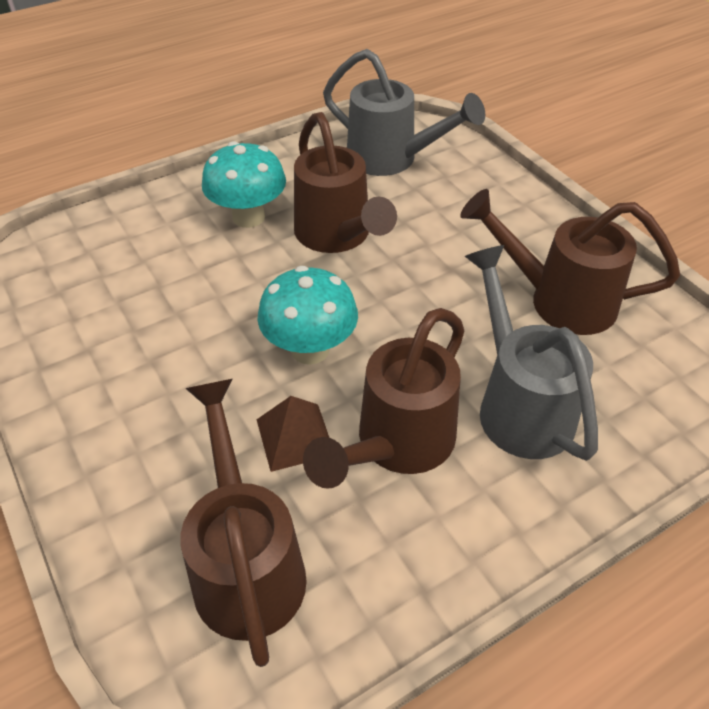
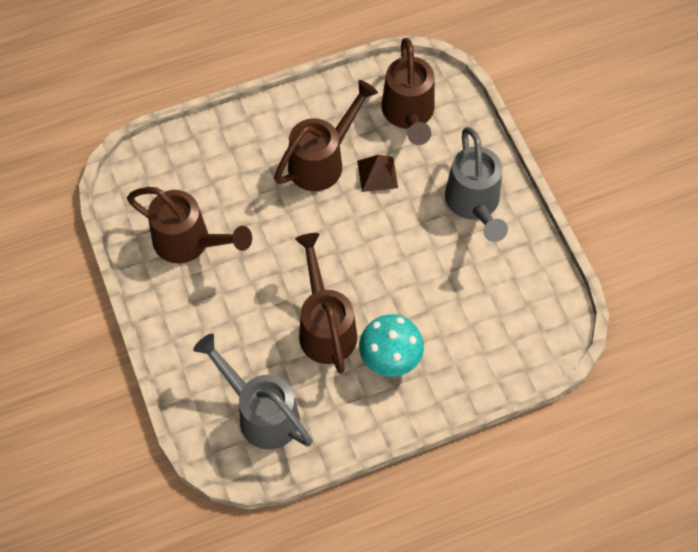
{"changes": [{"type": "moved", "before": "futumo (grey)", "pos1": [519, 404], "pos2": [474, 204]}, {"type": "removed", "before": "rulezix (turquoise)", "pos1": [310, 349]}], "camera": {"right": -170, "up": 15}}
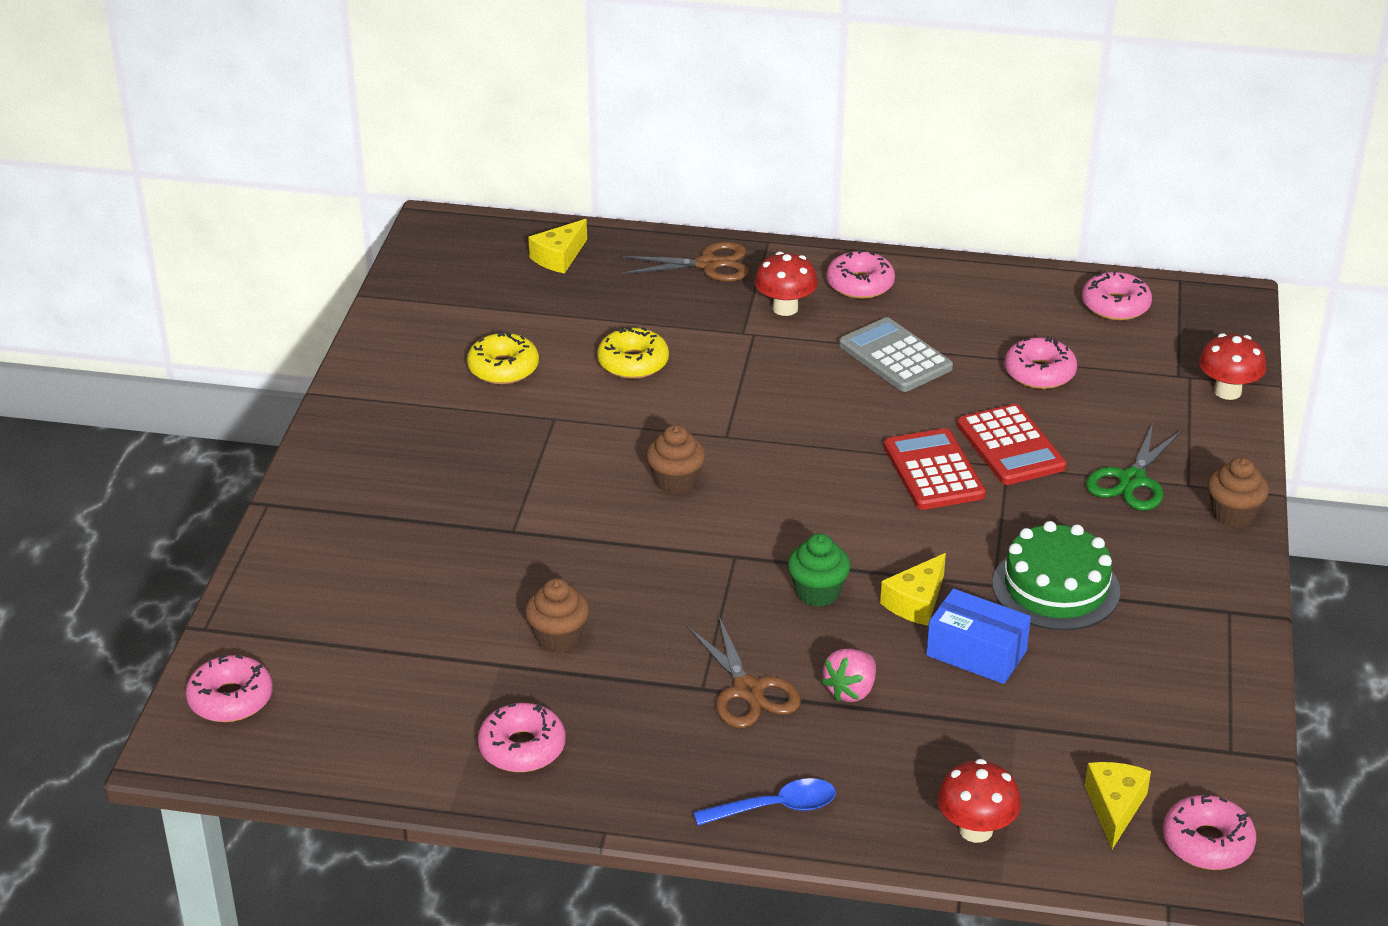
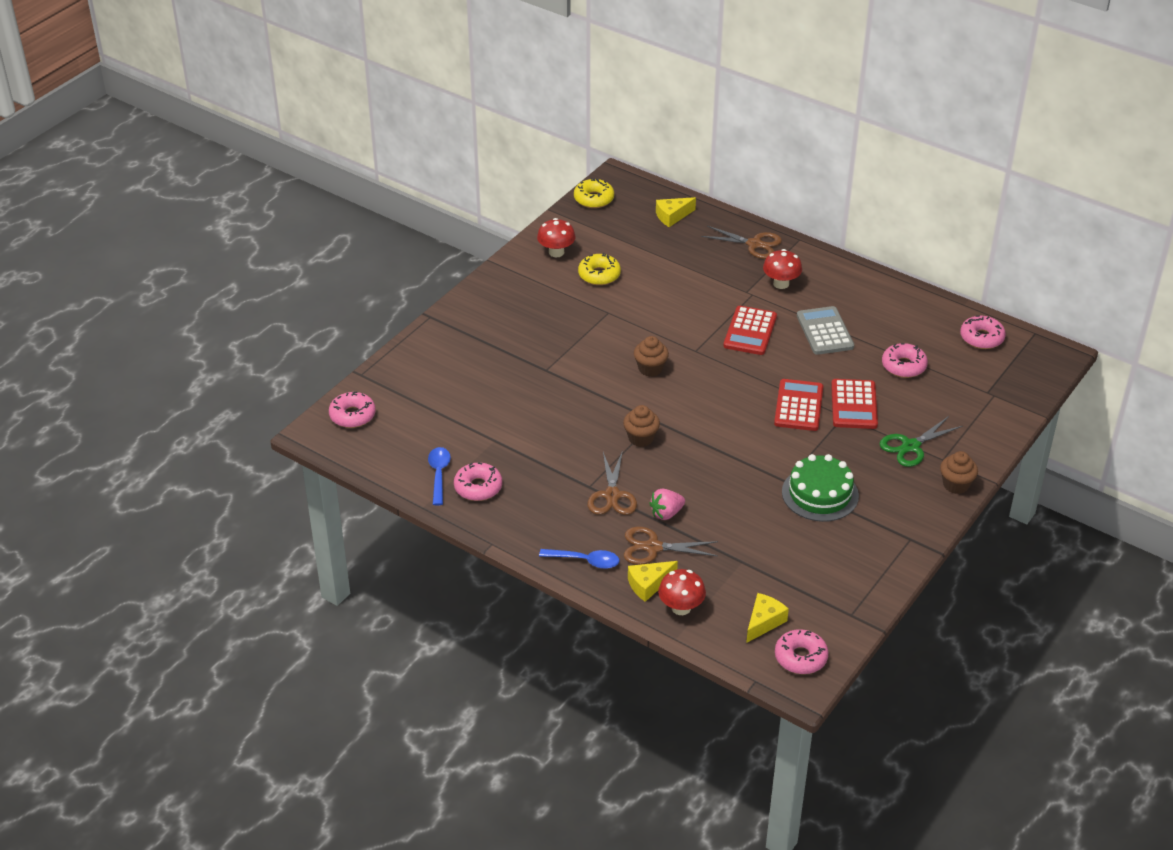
{"changes": [{"type": "added", "after": "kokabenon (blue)", "pos2": [439, 474]}, {"type": "moved", "before": "rulezix (red)", "pos1": [1227, 391], "pos2": [556, 252]}, {"type": "moved", "before": "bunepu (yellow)", "pos1": [633, 363], "pos2": [594, 199]}, {"type": "moved", "before": "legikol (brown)", "pos1": [558, 638], "pos2": [641, 438]}, {"type": "added", "after": "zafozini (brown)", "pos2": [652, 547]}, {"type": "moved", "before": "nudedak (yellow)", "pos1": [916, 602], "pos2": [648, 584]}, {"type": "added", "after": "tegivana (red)", "pos2": [750, 331]}, {"type": "removed", "before": "legikol (green)", "pos1": [817, 592]}, {"type": "removed", "before": "bunepu (pink)", "pos1": [860, 284]}, {"type": "removed", "before": "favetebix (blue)", "pos1": [976, 653]}], "camera": {"right": 25, "up": 5}}
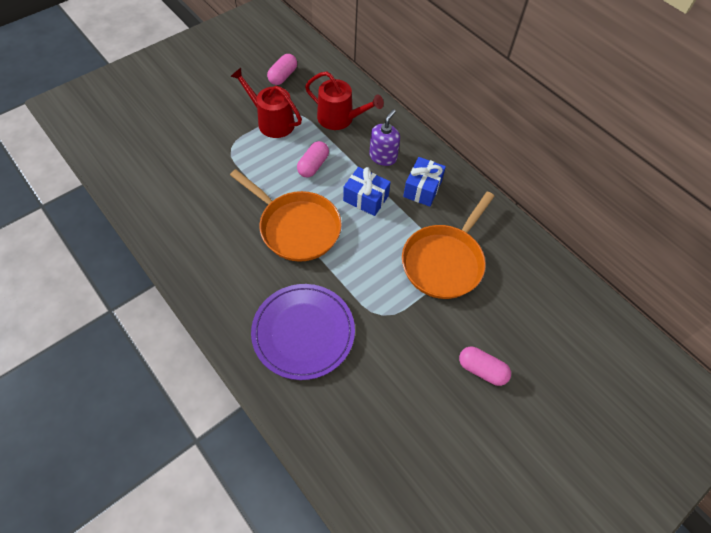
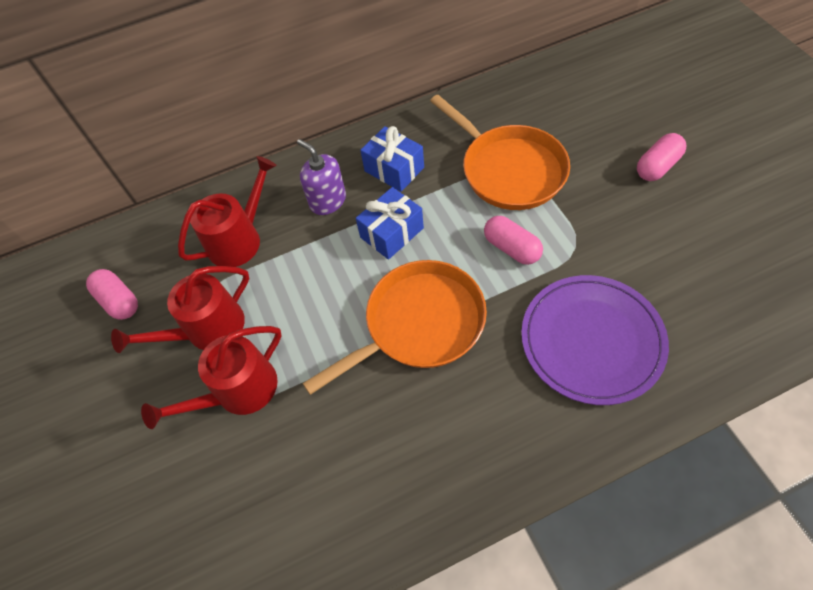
{"changes": [{"type": "added", "after": "futumo (red)", "pos2": [239, 391]}, {"type": "moved", "before": "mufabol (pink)", "pos1": [313, 165], "pos2": [511, 248]}], "camera": {"right": -65, "up": 0}}
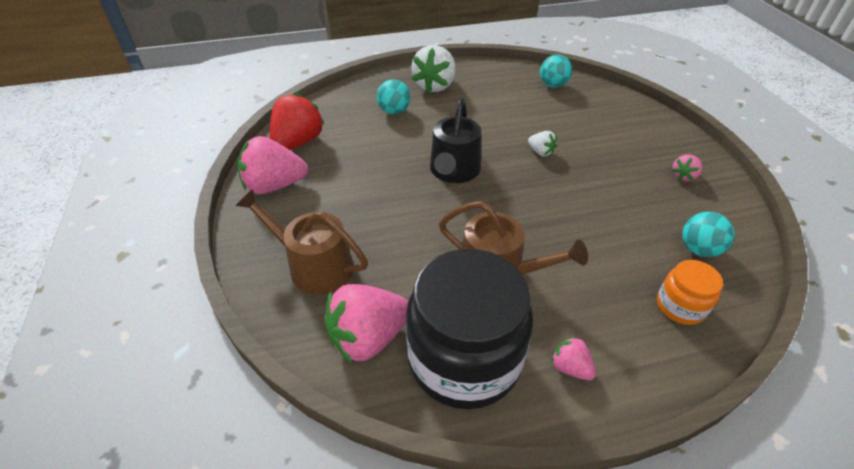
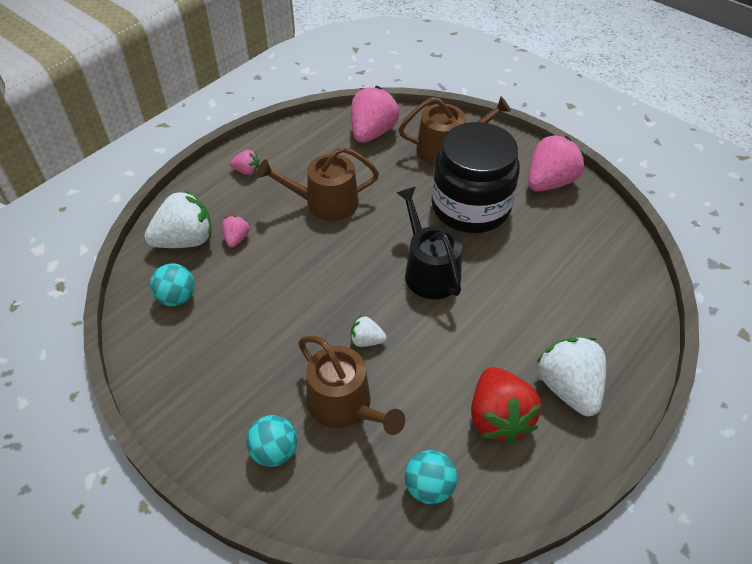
{"changes": [{"type": "replaced", "before": "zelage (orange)", "after": "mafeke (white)", "pos1": [680, 306], "pos2": [185, 240]}, {"type": "moved", "before": "mafeke (pink)", "pos1": [683, 176], "pos2": [236, 239]}, {"type": "moved", "before": "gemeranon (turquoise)", "pos1": [394, 111], "pos2": [274, 451]}, {"type": "added", "after": "futumo (brown)", "pos2": [345, 405]}, {"type": "moved", "before": "zelage (black)", "pos1": [464, 359], "pos2": [470, 207]}, {"type": "moved", "before": "mafeke (red)", "pos1": [298, 143], "pos2": [498, 418]}], "camera": {"right": 145, "up": 5}}
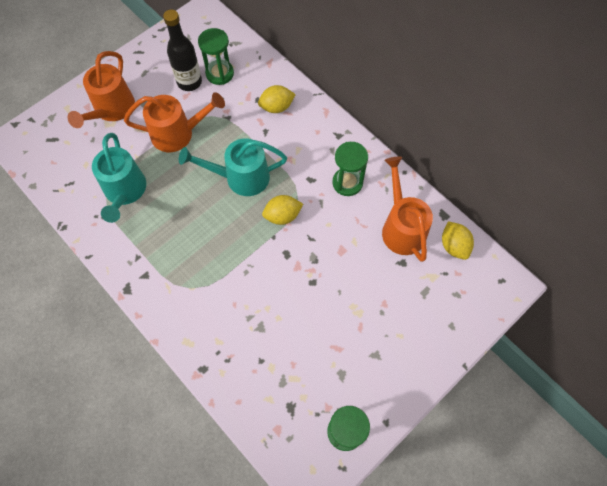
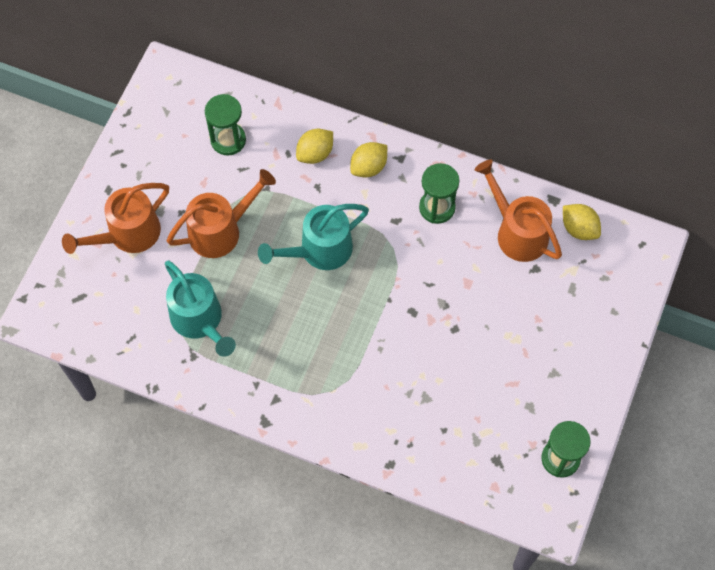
{"changes": [{"type": "turned", "before": "futumo (orange)", "pos1": [111, 110], "pos2": [127, 235], "turn": 60}, {"type": "moved", "before": "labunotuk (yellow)", "pos1": [282, 216], "pos2": [368, 167]}, {"type": "removed", "before": "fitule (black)", "pos1": [189, 82]}], "camera": {"right": -25, "up": 0}}
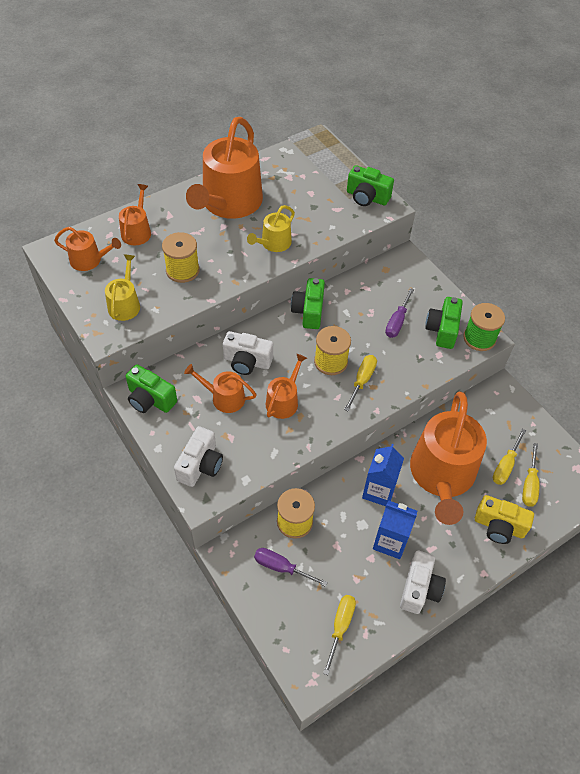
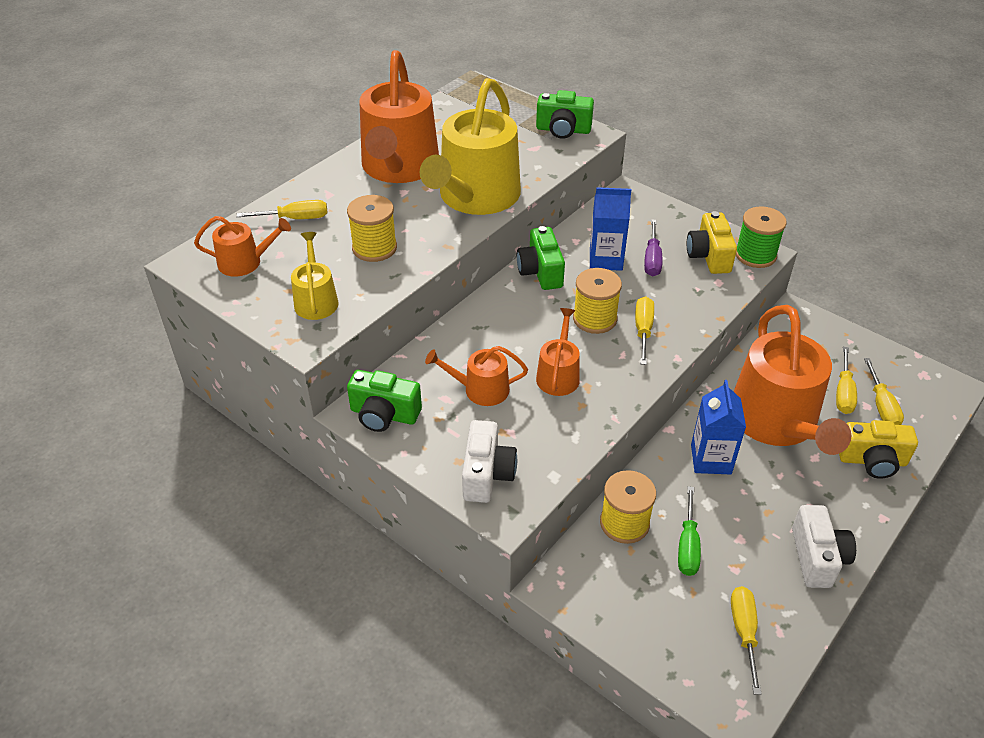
{"changes": [{"type": "replaced", "before": "futumo (orange)", "after": "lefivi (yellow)", "pos1": [137, 231], "pos2": [295, 218]}, {"type": "resized", "before": "futumo (yellow)", "pos1": [273, 243], "pos2": [475, 197], "scale": 2.1}, {"type": "moved", "before": "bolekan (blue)", "pos1": [390, 541], "pos2": [605, 259]}, {"type": "added", "after": "lefivi (green)", "pos2": [687, 545]}, {"type": "recoloured", "before": "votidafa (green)", "after": "votidafa (yellow)", "pos1": [442, 330], "pos2": [709, 256]}, {"type": "removed", "before": "votidafa (white)", "pos1": [247, 361]}, {"type": "removed", "before": "lefivi (purple)", "pos1": [281, 567]}], "camera": {"right": -15, "up": -10}}
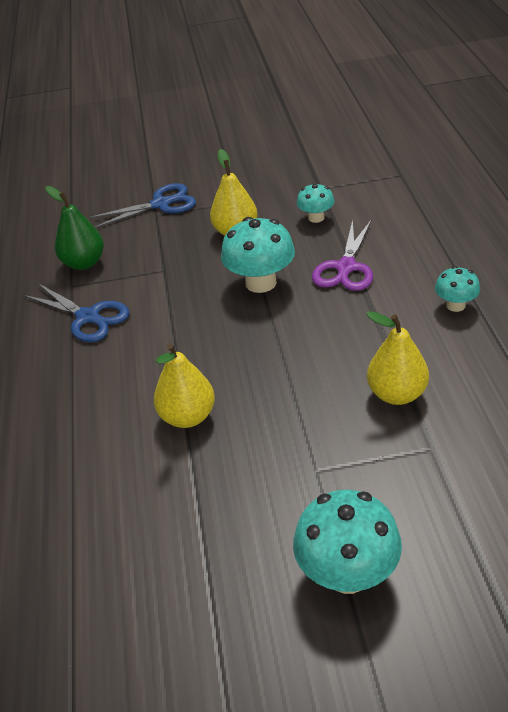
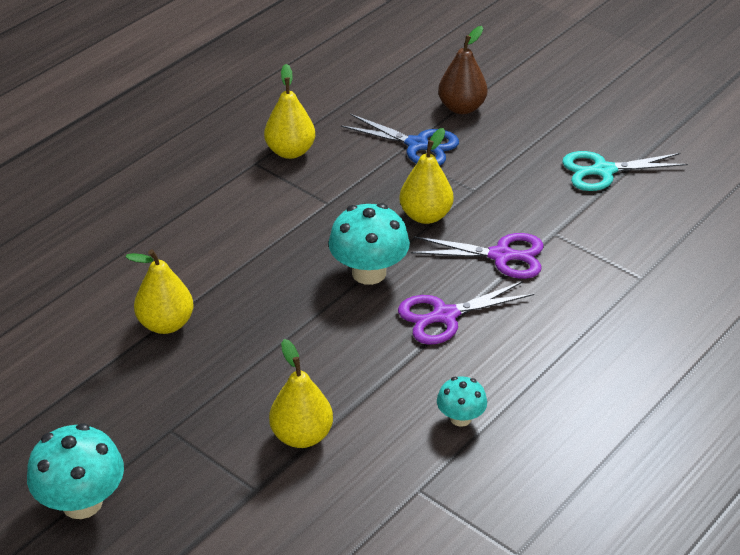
{"changes": [{"type": "recoloured", "before": "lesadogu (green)", "after": "lesadogu (yellow)", "pos1": [84, 263], "pos2": [290, 151]}, {"type": "replaced", "before": "rulezix (turquoise)", "after": "zafozini (purple)", "pos1": [316, 218], "pos2": [502, 256]}, {"type": "added", "after": "lesadogu (brown)", "pos2": [461, 108]}, {"type": "added", "after": "zafozini (turquoise)", "pos2": [603, 171]}, {"type": "removed", "before": "zafozini (blue)", "pos1": [88, 317]}], "camera": {"right": 45, "up": 0}}
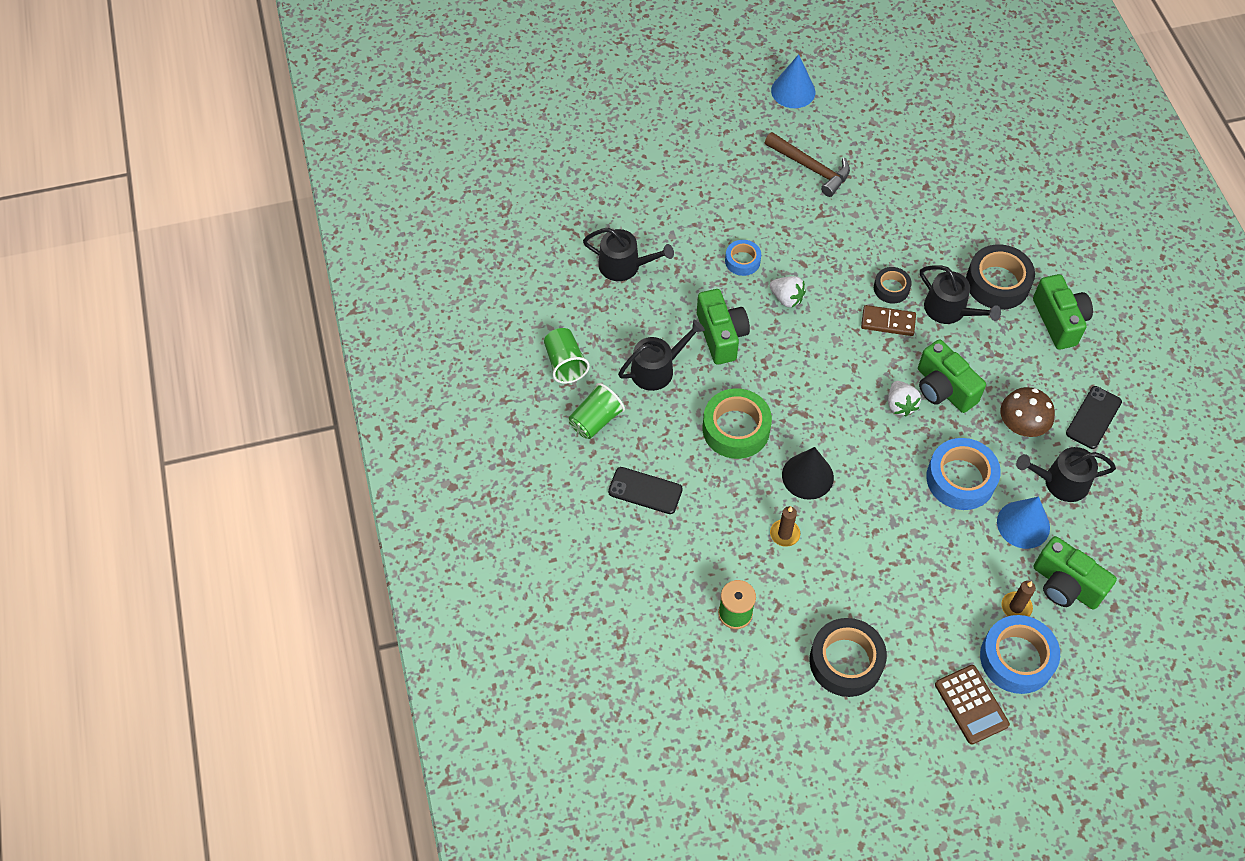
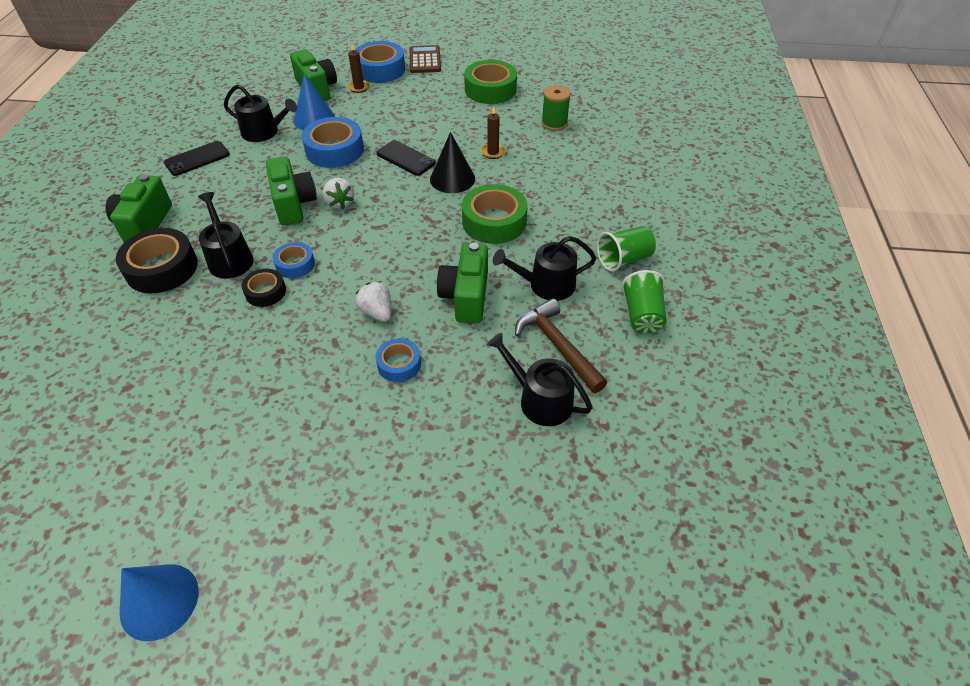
{"changes": [{"type": "replaced", "before": "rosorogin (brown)", "after": "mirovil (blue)", "pos1": [888, 322], "pos2": [295, 264]}, {"type": "turned", "before": "mafeke (white)", "pos1": [900, 405], "pos2": [340, 203], "turn": 150}, {"type": "moved", "before": "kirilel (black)", "pos1": [645, 491], "pos2": [406, 158]}, {"type": "recoloured", "before": "mirovil (black)", "after": "mirovil (green)", "pos1": [846, 661], "pos2": [490, 89]}, {"type": "moved", "before": "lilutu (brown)", "pos1": [811, 168], "pos2": [557, 345]}, {"type": "removed", "before": "rulezix (brown)", "pos1": [1022, 424]}], "camera": {"right": -160, "up": -10}}
